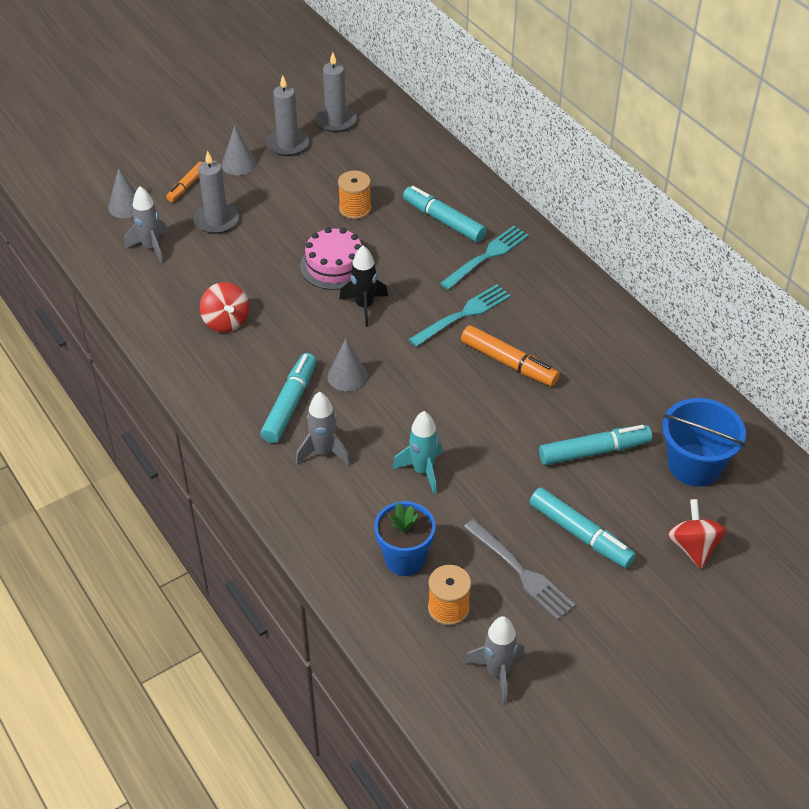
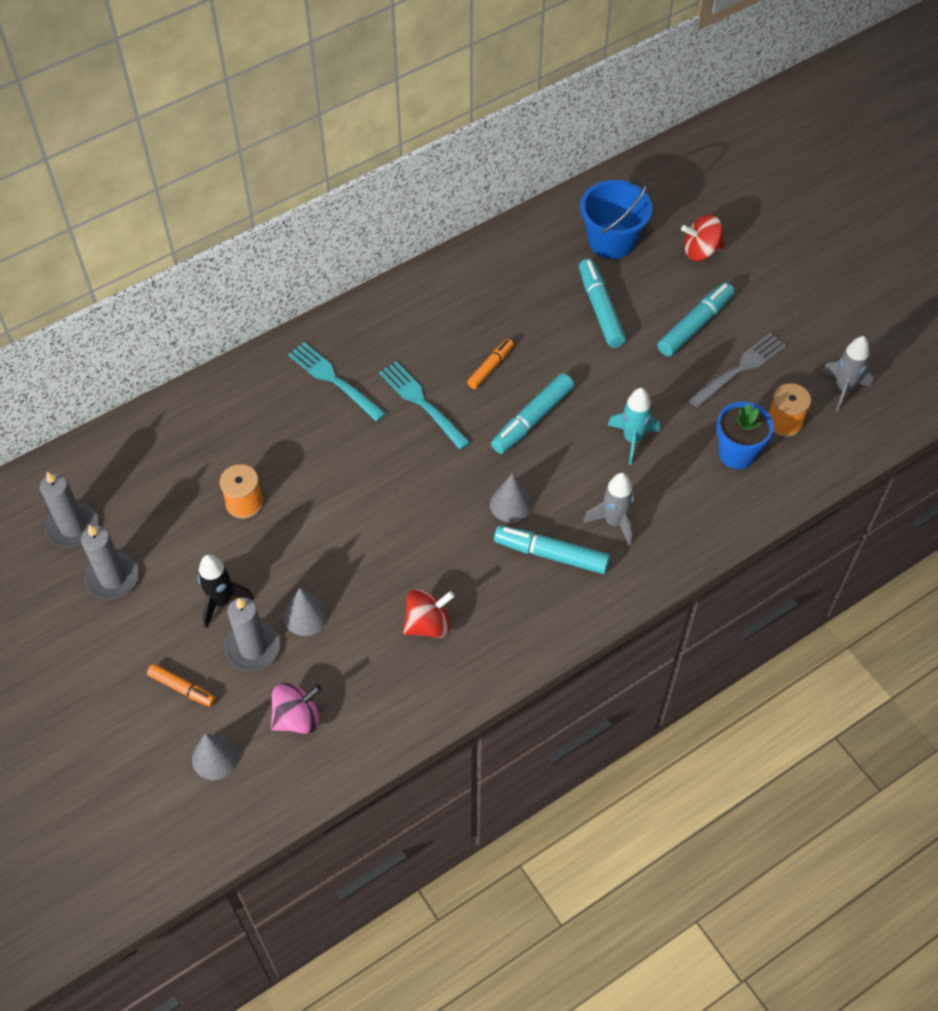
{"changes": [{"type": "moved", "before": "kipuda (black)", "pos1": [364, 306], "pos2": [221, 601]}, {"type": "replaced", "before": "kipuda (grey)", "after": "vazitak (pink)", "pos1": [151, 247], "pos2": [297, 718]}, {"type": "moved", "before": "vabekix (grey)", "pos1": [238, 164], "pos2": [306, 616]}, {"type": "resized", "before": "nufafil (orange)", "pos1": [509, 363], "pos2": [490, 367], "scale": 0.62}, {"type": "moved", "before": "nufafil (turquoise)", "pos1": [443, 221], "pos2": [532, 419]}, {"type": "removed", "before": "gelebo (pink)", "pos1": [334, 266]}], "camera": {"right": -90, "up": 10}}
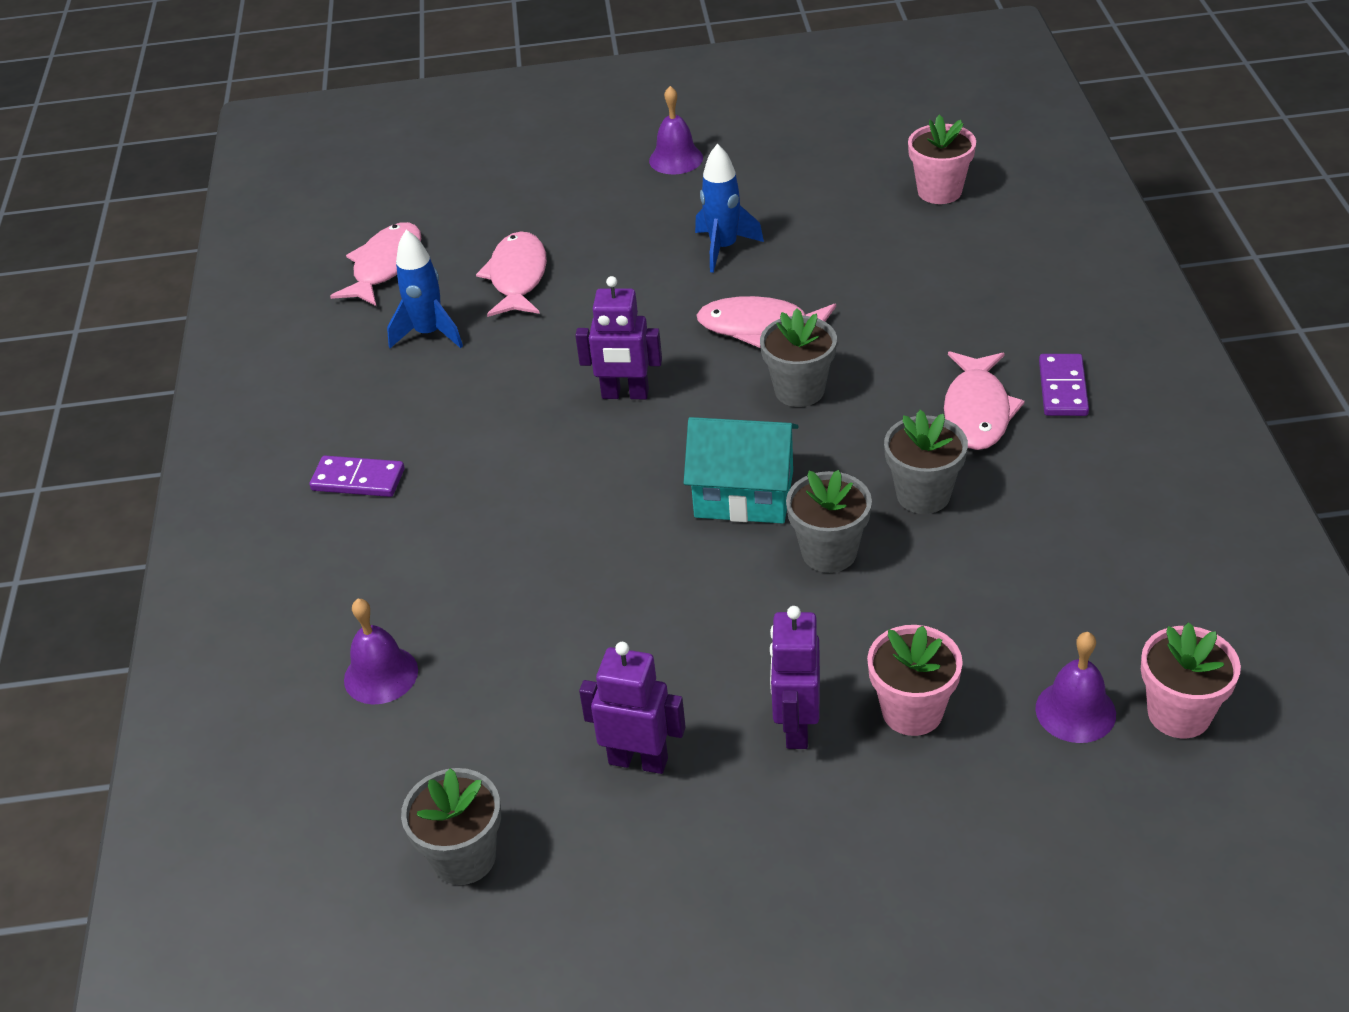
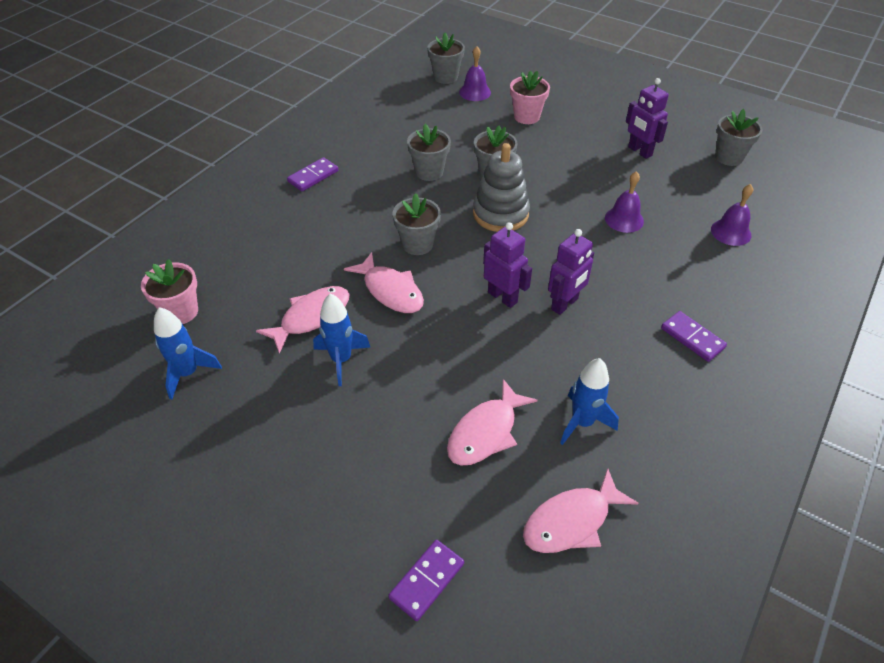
{"changes": [{"type": "added", "after": "kipuda (blue)", "pos2": [188, 373]}, {"type": "moved", "before": "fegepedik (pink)", "pos1": [977, 411], "pos2": [311, 317]}, {"type": "added", "after": "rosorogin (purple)", "pos2": [426, 580]}, {"type": "recoloured", "before": "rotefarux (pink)", "after": "rotefarux (grey)", "pos1": [1179, 714], "pos2": [445, 77]}, {"type": "replaced", "before": "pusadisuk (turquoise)", "after": "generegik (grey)", "pos1": [744, 494], "pos2": [500, 214]}, {"type": "moved", "before": "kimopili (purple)", "pos1": [796, 727], "pos2": [565, 304]}, {"type": "moved", "before": "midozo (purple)", "pos1": [676, 159], "pos2": [624, 219]}], "camera": {"right": -145, "up": 5}}
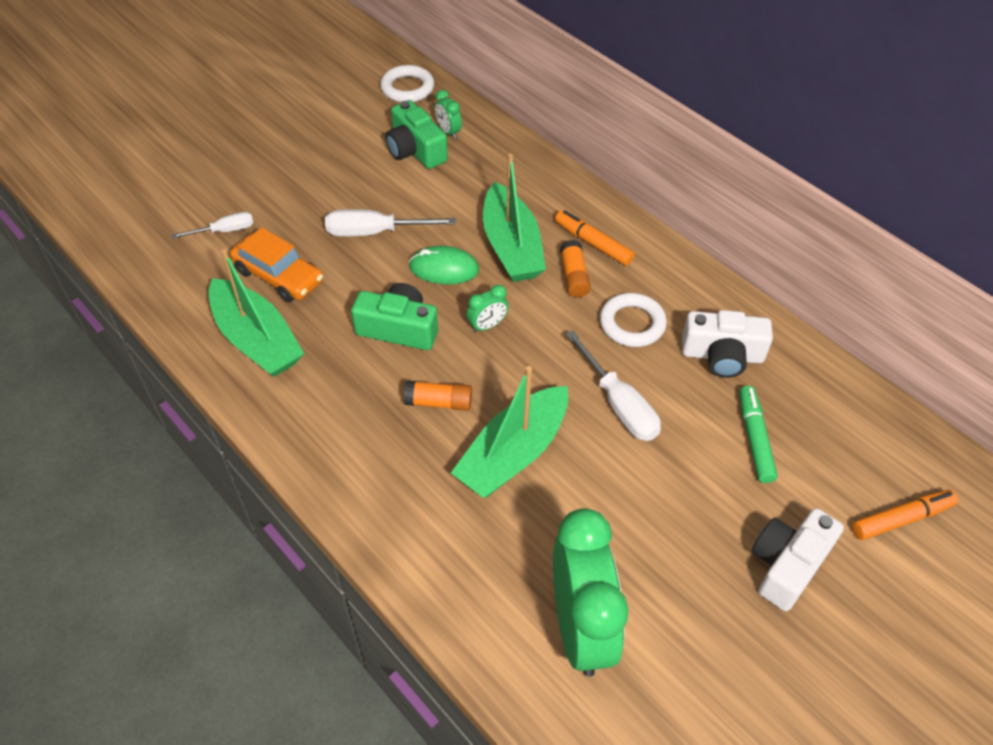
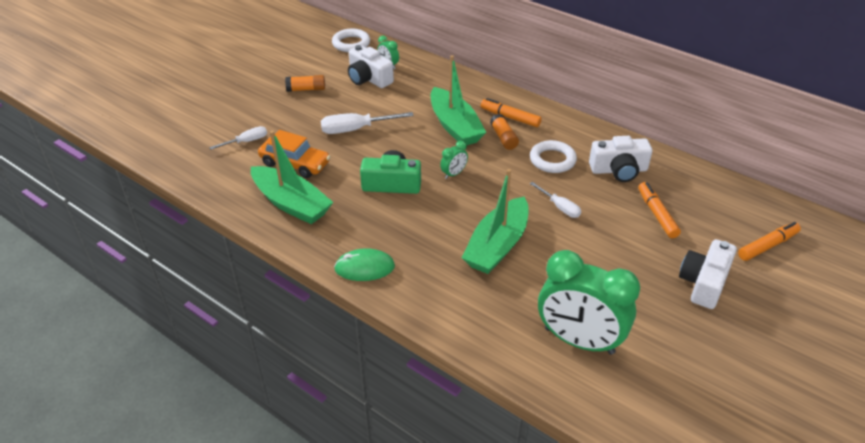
{"changes": [{"type": "moved", "before": "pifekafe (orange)", "pos1": [439, 402], "pos2": [306, 89]}, {"type": "moved", "before": "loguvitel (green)", "pos1": [444, 268], "pos2": [364, 268]}, {"type": "recoloured", "before": "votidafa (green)", "after": "votidafa (white)", "pos1": [415, 150], "pos2": [368, 78]}, {"type": "resized", "before": "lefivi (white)", "pos1": [619, 404], "pos2": [559, 207], "scale": 0.62}, {"type": "turned", "before": "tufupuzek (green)", "pos1": [580, 627], "pos2": [579, 341], "turn": 135}, {"type": "recoloured", "before": "nufafil (green)", "after": "nufafil (orange)", "pos1": [754, 439], "pos2": [657, 214]}], "camera": {"right": -10, "up": -10}}
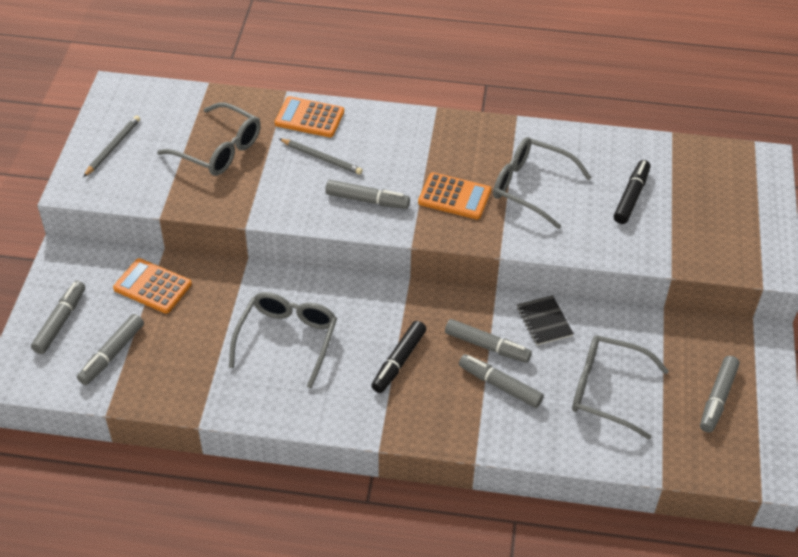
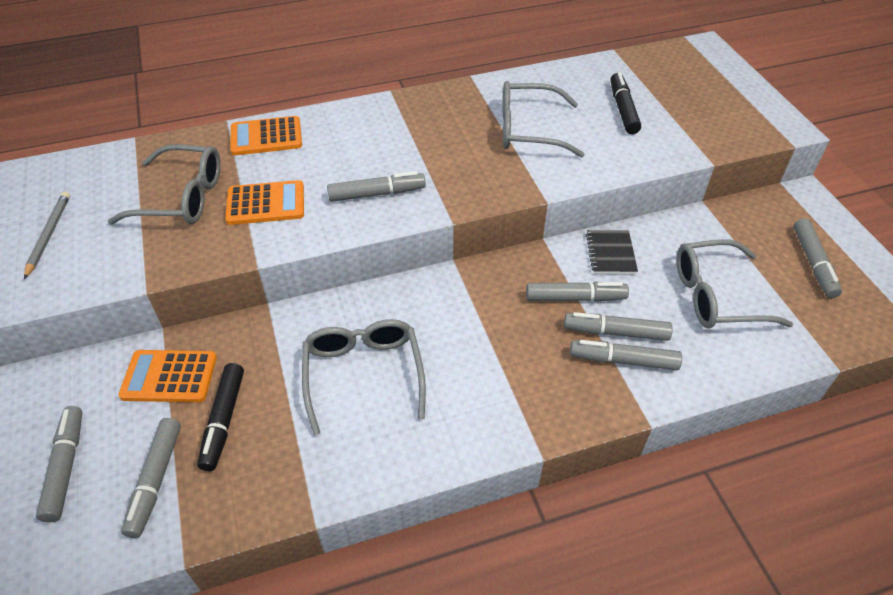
{"changes": [{"type": "moved", "before": "nufafil (black)", "pos1": [398, 361], "pos2": [223, 420]}, {"type": "moved", "before": "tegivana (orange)", "pos1": [454, 196], "pos2": [266, 203]}, {"type": "added", "after": "nufafil (grey)", "pos2": [623, 360]}, {"type": "turned", "before": "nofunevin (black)", "pos1": [544, 321], "pos2": [610, 253], "turn": 45}, {"type": "removed", "before": "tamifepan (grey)", "pos1": [321, 158]}], "camera": {"right": -25, "up": 0}}
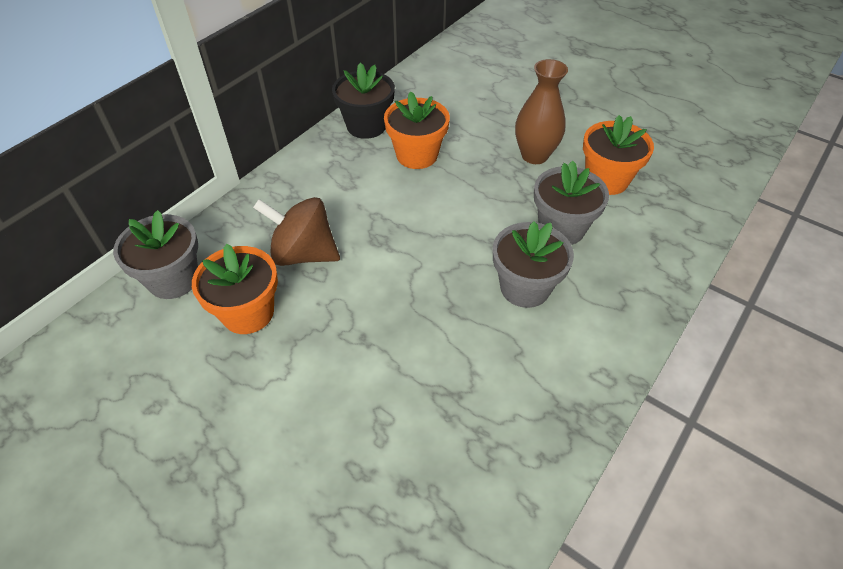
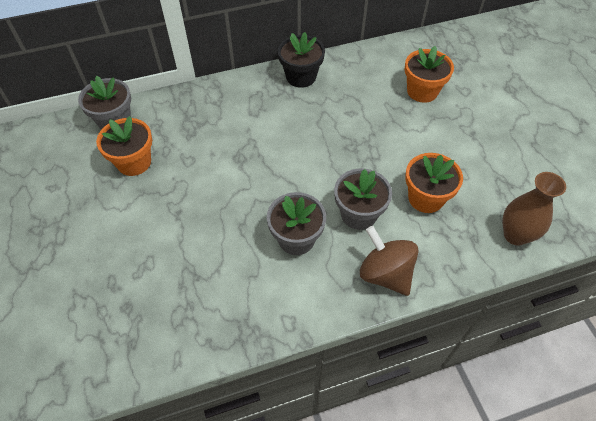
{"changes": [{"type": "moved", "before": "vazitak (brown)", "pos1": [303, 253], "pos2": [385, 274]}, {"type": "moved", "before": "rotefarux (orange)", "pos1": [417, 155], "pos2": [422, 91]}, {"type": "moved", "before": "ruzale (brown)", "pos1": [534, 155], "pos2": [515, 235]}], "camera": {"right": 35, "up": 5}}
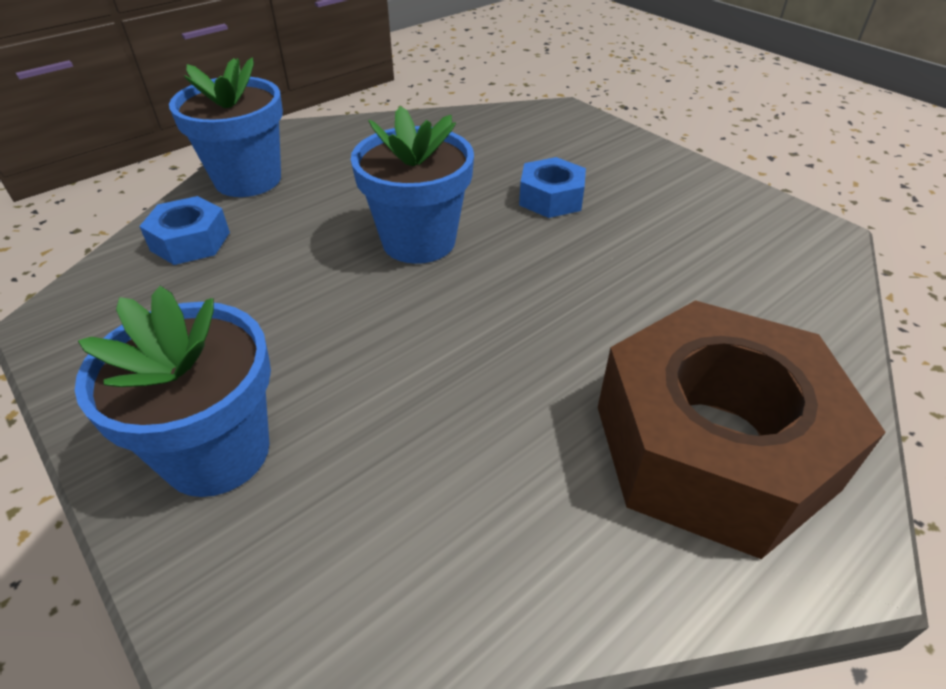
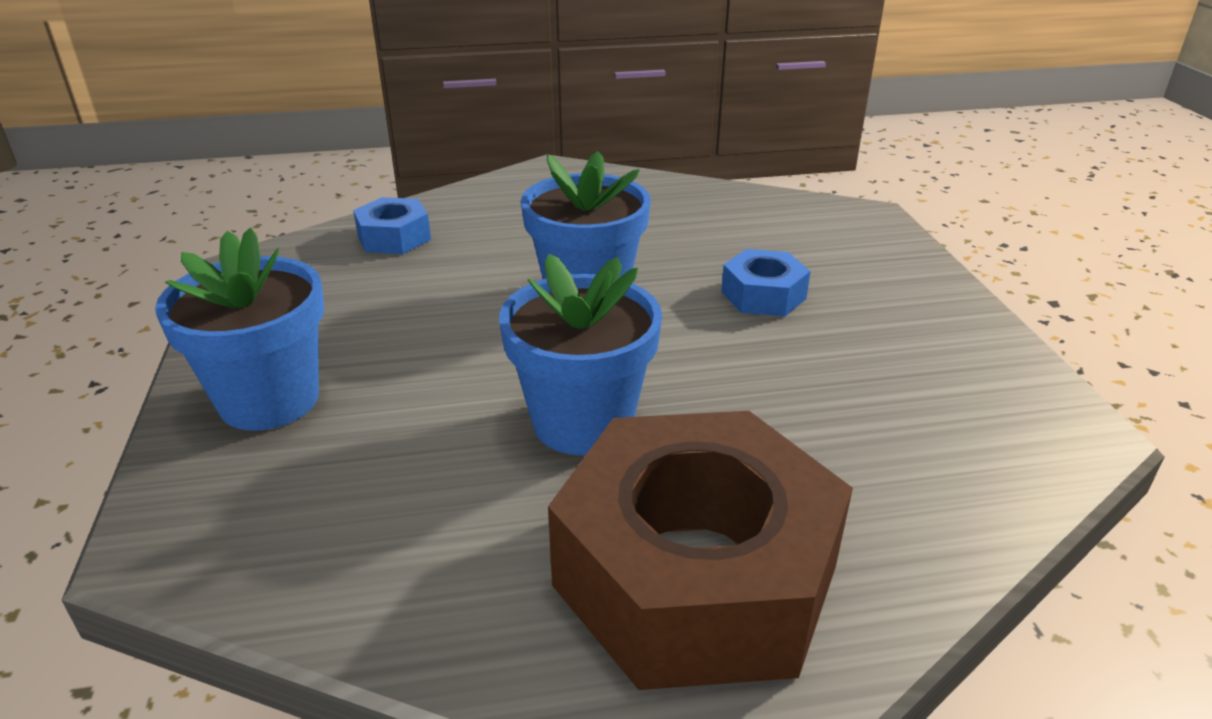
{"changes": [{"type": "moved", "before": "rotefarux (blue)", "pos1": [248, 179], "pos2": [582, 422]}], "camera": {"right": 30, "up": -10}}
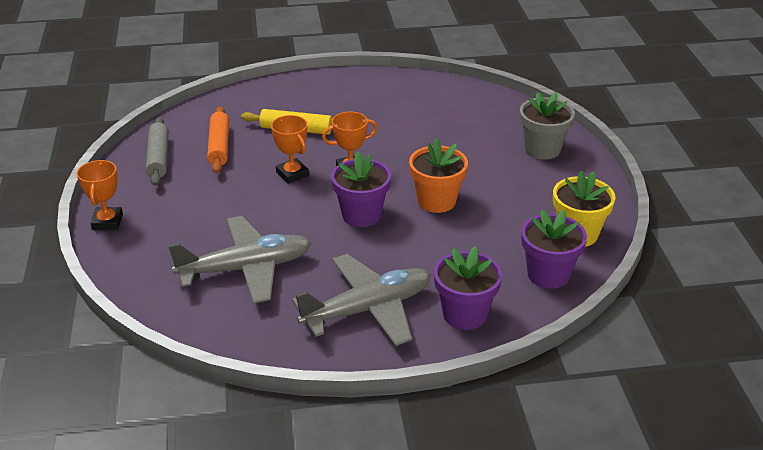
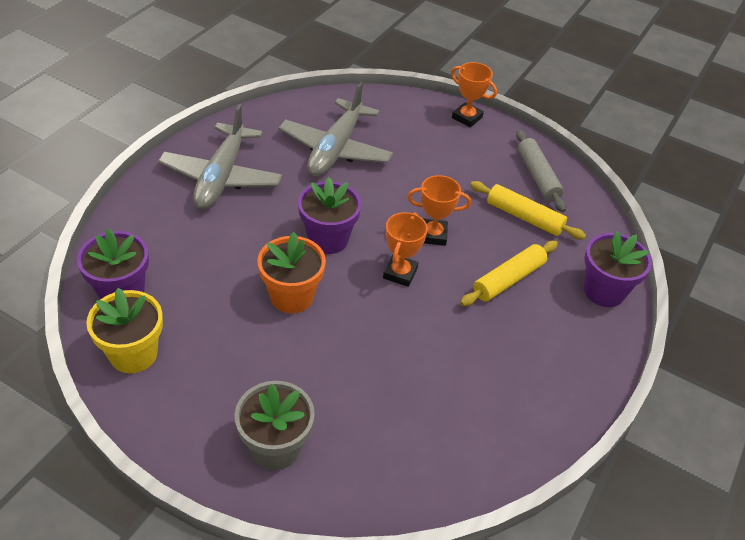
{"changes": [{"type": "recoloured", "before": "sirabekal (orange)", "after": "sirabekal (yellow)", "pos1": [219, 146], "pos2": [524, 217]}, {"type": "turned", "before": "sirabekal (grey)", "pos1": [158, 158], "pos2": [537, 176], "turn": 45}, {"type": "moved", "before": "rotefarux (purple)", "pos1": [464, 314], "pos2": [604, 291]}], "camera": {"right": 125, "up": 10}}
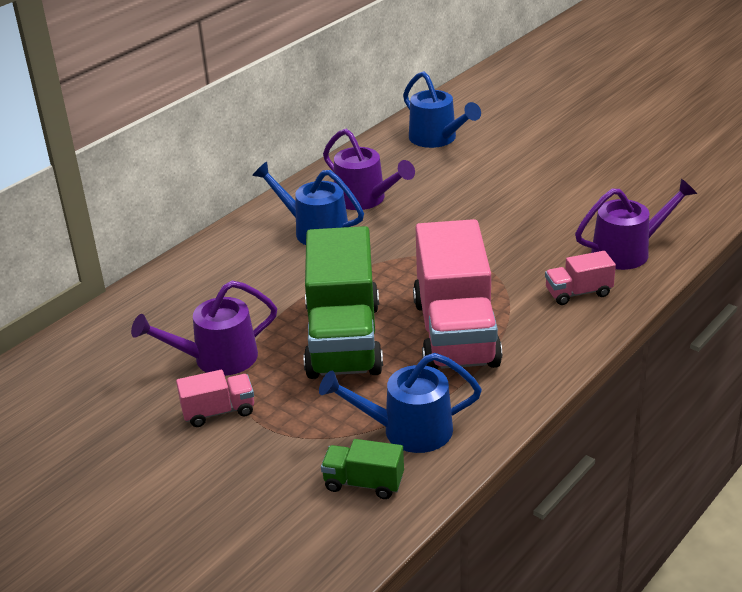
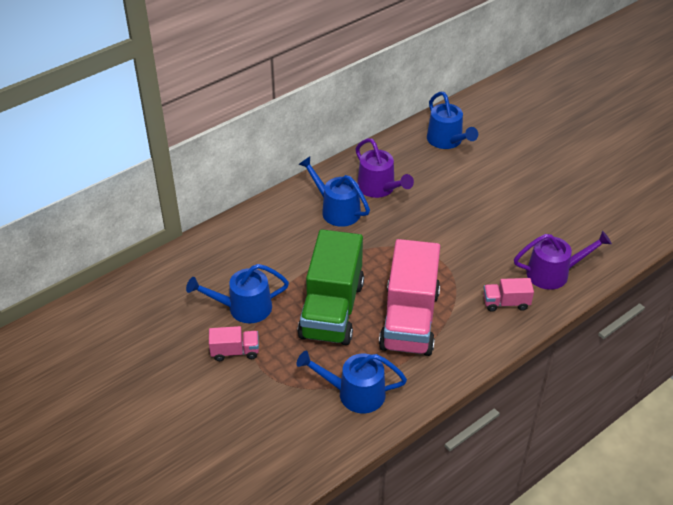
{"changes": [{"type": "recoloured", "before": "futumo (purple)", "after": "futumo (blue)", "pos1": [216, 359], "pos2": [243, 308]}, {"type": "removed", "before": "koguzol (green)", "pos1": [363, 483]}], "camera": {"right": 10, "up": 10}}
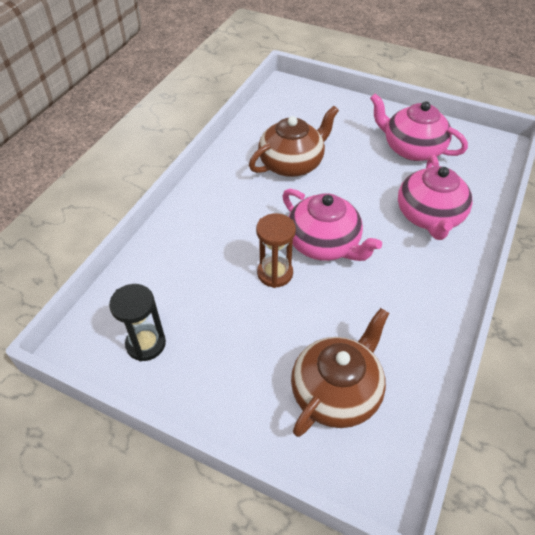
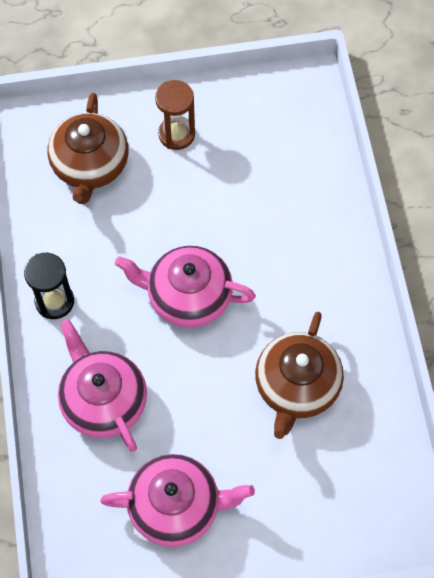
{"changes": [{"type": "moved", "before": "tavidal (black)", "pos1": [146, 344], "pos2": [54, 301]}, {"type": "moved", "before": "tavidal (brown)", "pos1": [275, 273], "pos2": [176, 134]}], "camera": {"right": 145, "up": 15}}
